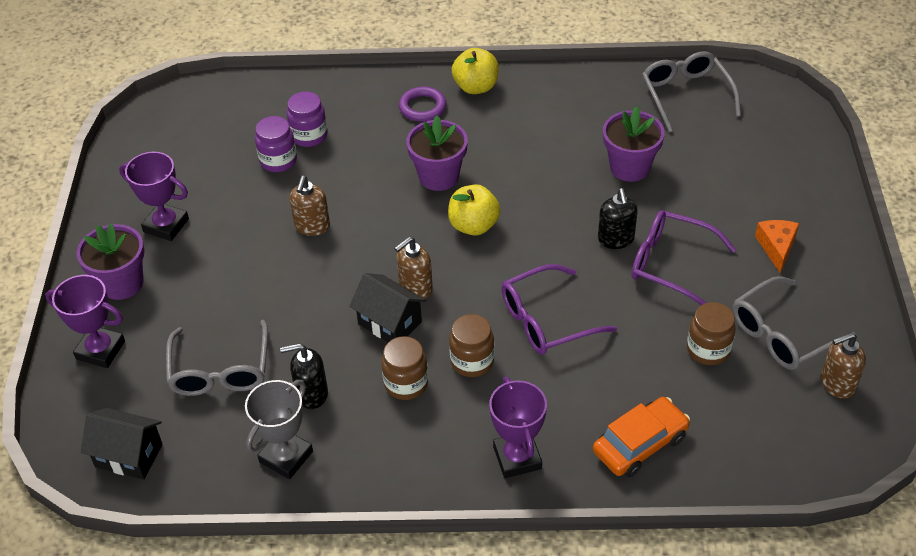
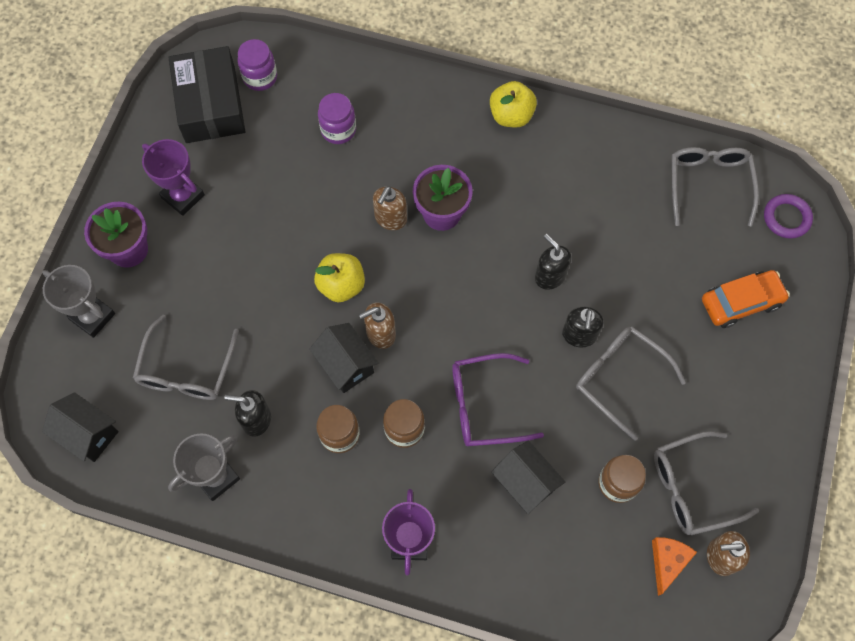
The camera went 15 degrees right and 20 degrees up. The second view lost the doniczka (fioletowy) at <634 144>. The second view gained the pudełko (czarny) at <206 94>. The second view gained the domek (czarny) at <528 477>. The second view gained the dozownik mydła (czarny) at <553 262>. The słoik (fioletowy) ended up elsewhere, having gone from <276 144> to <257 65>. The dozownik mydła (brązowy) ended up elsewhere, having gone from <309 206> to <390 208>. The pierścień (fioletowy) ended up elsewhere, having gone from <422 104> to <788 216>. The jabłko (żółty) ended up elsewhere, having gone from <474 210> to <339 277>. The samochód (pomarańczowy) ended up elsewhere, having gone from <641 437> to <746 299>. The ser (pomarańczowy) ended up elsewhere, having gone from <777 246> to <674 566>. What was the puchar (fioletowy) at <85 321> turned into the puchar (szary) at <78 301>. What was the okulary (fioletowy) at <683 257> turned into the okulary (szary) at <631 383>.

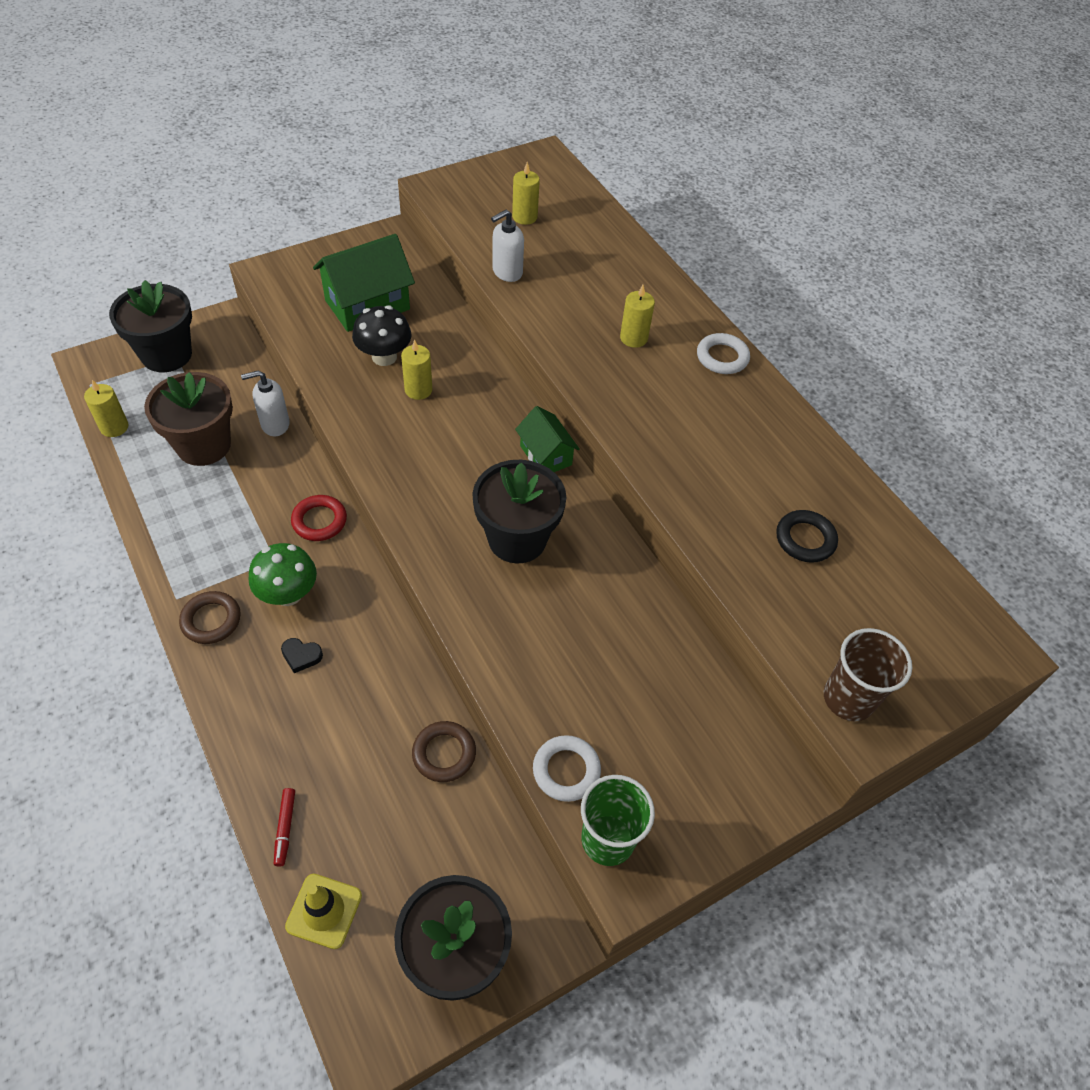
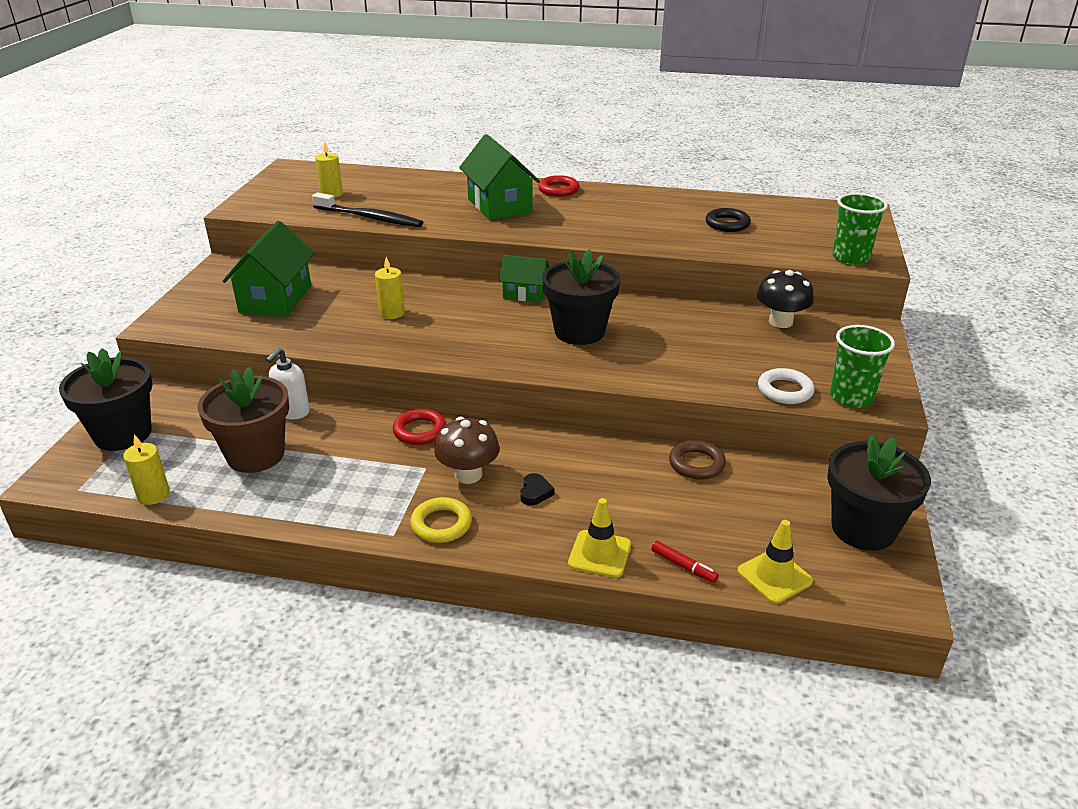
The camera went 45 degrees left and 20 degrees down. The second view gained the pachołek (żółty) at <599 538>. The grzyb (czarny) ended up elsewhere, having gone from <382 335> to <785 299>. Where the dozownik mydła (biały) stood at <507 246>, the szczoteczka do zębów (czarny) came to stand at <367 209>. Where the świeca (żółty) stood at <637 316>, the domek (zielony) came to stand at <499 177>. What was the pierścień (brązowy) at <210 617> turned into the pierścień (żółty) at <441 520>. What was the grzyb (zielony) at <283 574> turned into the grzyb (brązowy) at <467 450>. What was the pierścień (biały) at <723 353> turned into the pierścień (czerwony) at <559 186>. What was the szklanka (brązowy) at <868 674> turned into the szklanka (zielony) at <860 229>. The serce (czarny) at <302 655> ended up facing another way, 45 degrees counterclockwise from before.

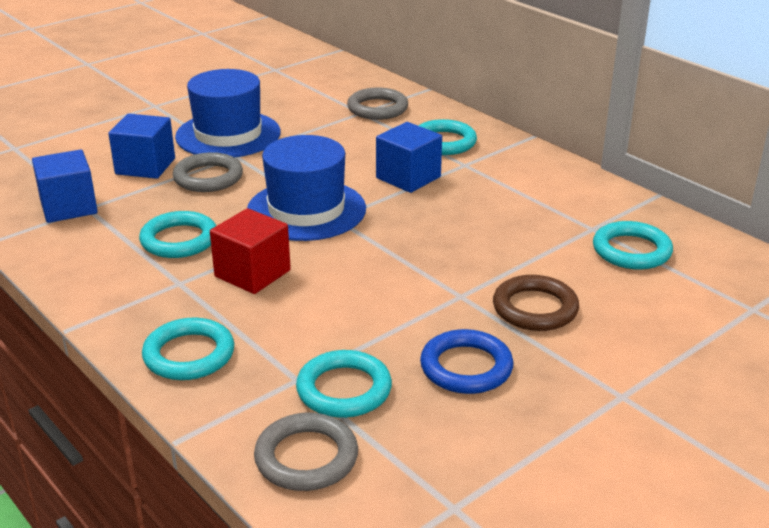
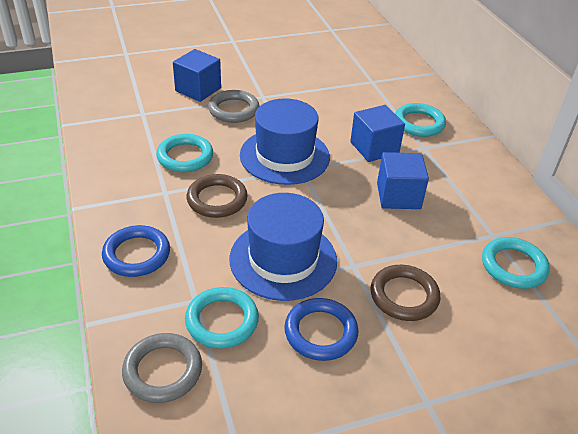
The camera went 20 degrees right and 10 degrees up. The second view lost the pierścień (szary) at <377 104>. The sześcian (niebieski) ended up elsewhere, having gone from <65 186> to <403 180>. The kapelusz (niebieski) ended up elsewhere, having gone from <228 113> to <283 247>. Where the sześcian (czerwony) stood at <250 251>, the pierścień (brązowy) came to stand at <217 196>. What was the pierścień (turkusowy) at <188 348> turned into the pierścień (niebieski) at <136 251>.

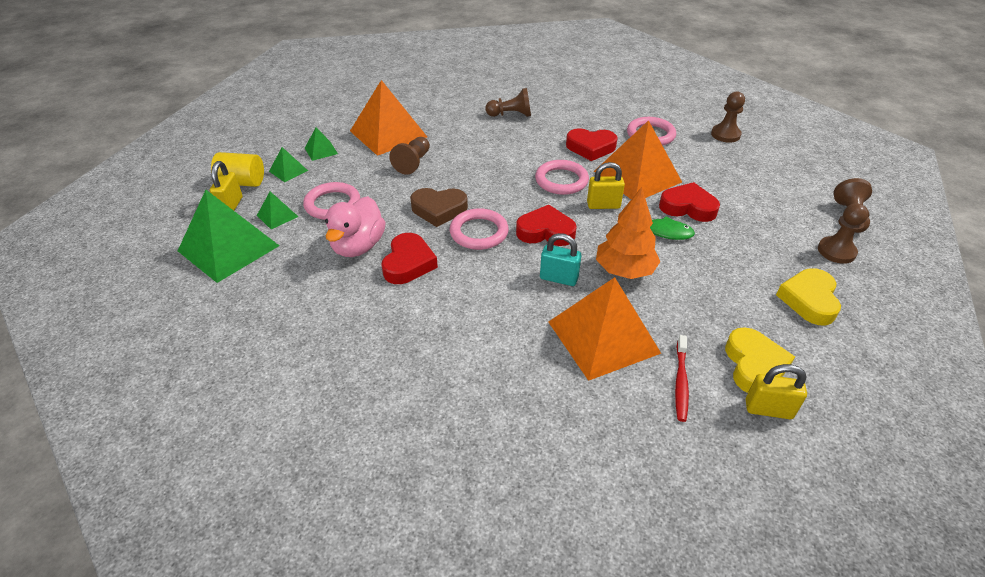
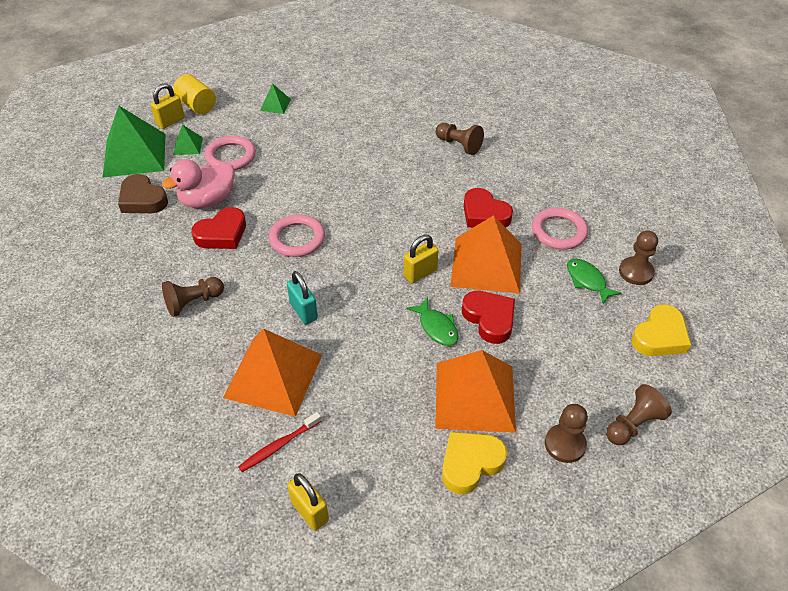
The camera went 40 degrees right and 5 degrees up. The second view lost the piramida (zielony) at <288 164>. The second view lost the serce (czerwony) at <546 225>. The second view lost the pierścień (różowy) at <562 177>. The second view lost the drzewko (pomarańczowy) at <628 233>. The second view gained the ryba (zielony) at <594 281>. The piramida (pomarańczowy) ended up elsewhere, having gone from <388 118> to <475 391>. The pionek (brązowy) ended up elsewhere, having gone from <409 156> to <193 297>. The serce (brązowy) ended up elsewhere, having gone from <439 207> to <143 193>. The serce (żółty) ended up elsewhere, having gone from <760 360> to <661 330>. The kłódka (żółty) at <606 185> ended up facing another way, 75 degrees counterclockwise from before.

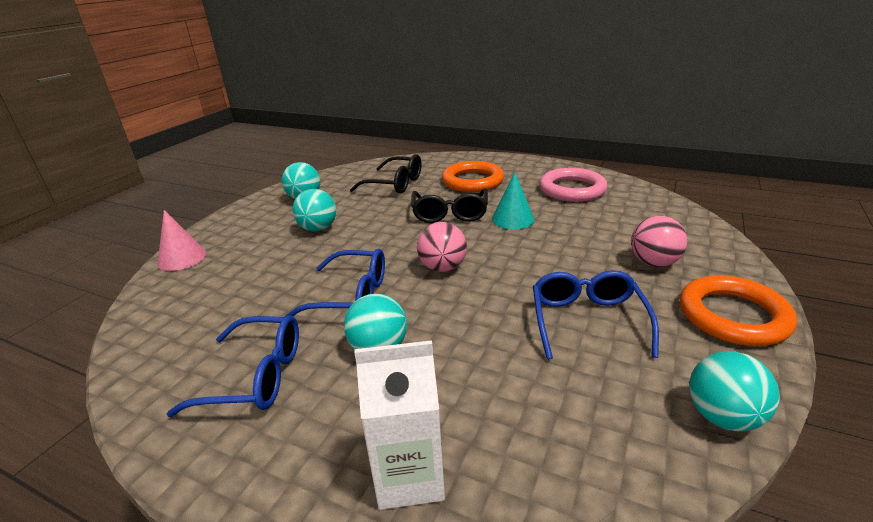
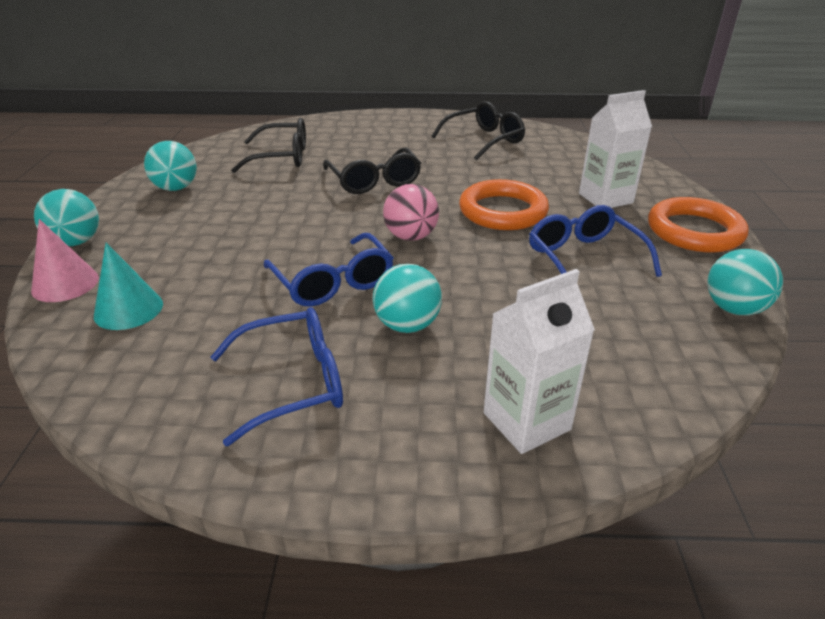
The camera went 25 degrees left and 5 degrees up. The piłka (turkusowy) ended up elsewhere, having gone from <314 210> to <66 217>. The pierścień (pomarańczowy) ended up elsewhere, having gone from <473 176> to <504 204>. The stożek (turkusowy) ended up elsewhere, having gone from <513 200> to <128 286>. Where the pierścień (różowy) stood at <573 185>, the okulary (czarny) came to stand at <478 130>. Where the piłka (różowy) stood at <659 241>, the karton mleka (biały) came to stand at <615 149>. The okulary (niebieski) at <335 283> ended up facing another way, 75 degrees clockwise from before.

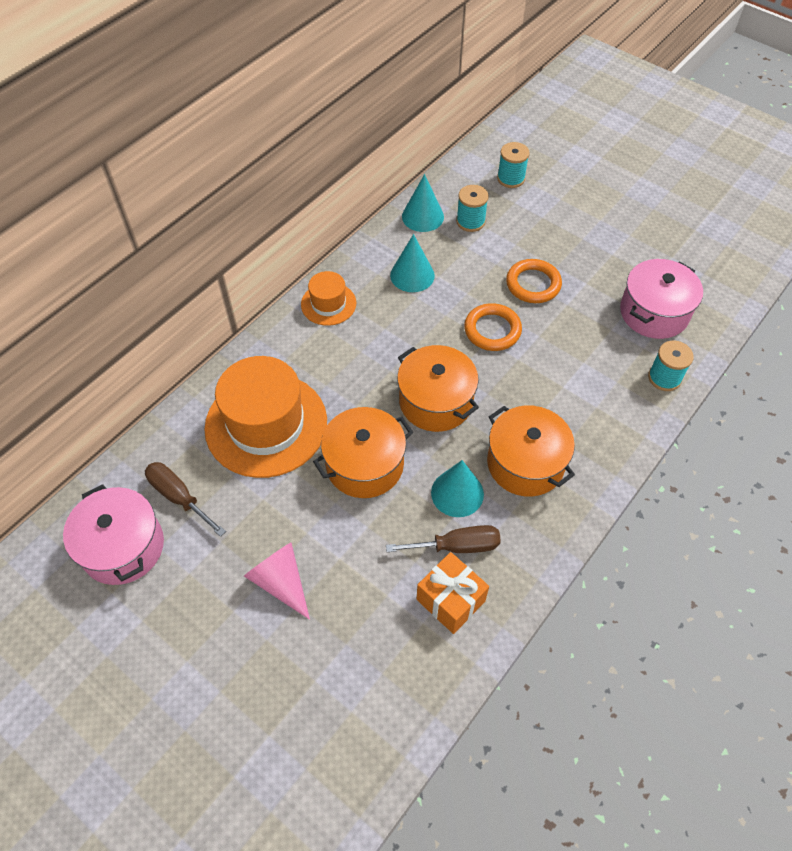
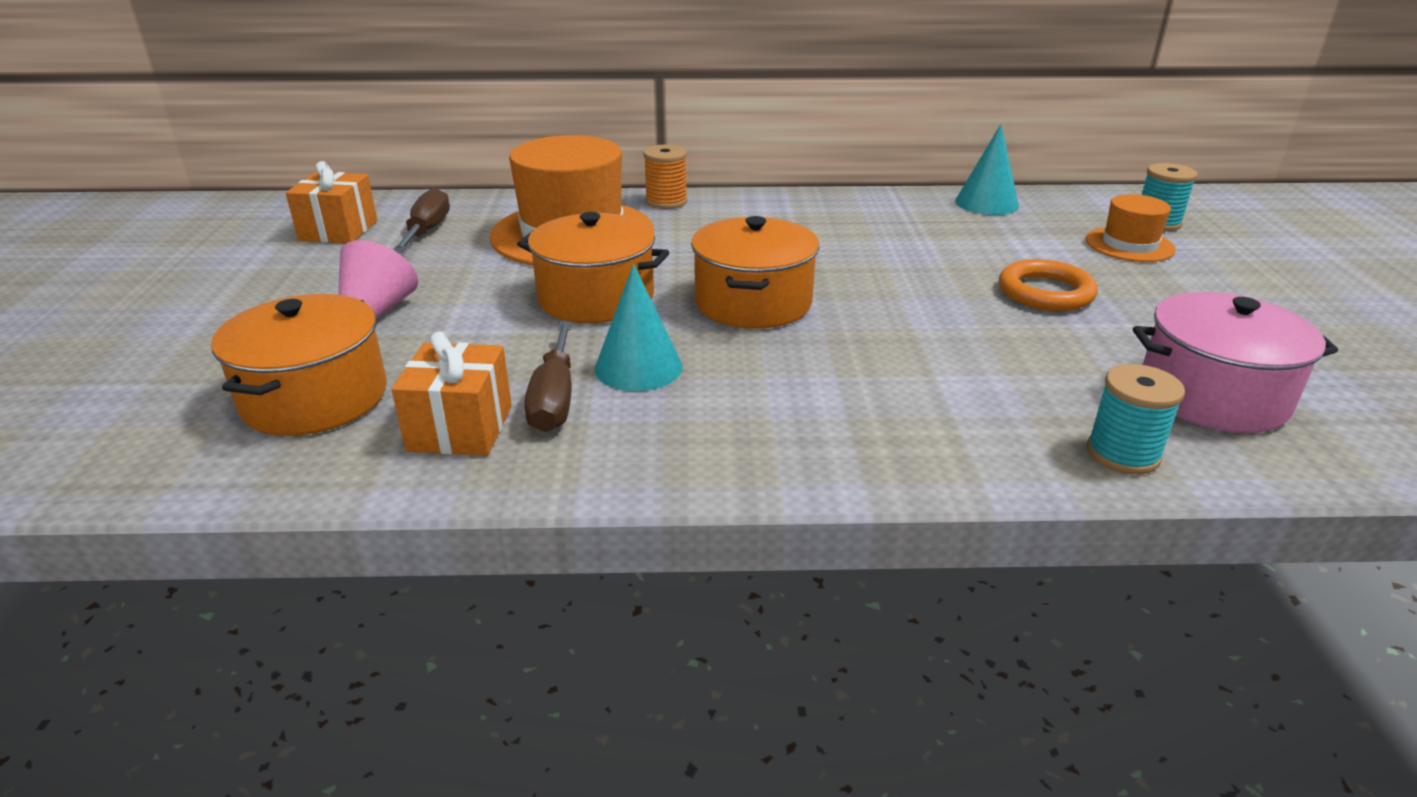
The camera went 50 degrees right and 25 degrees down. The second view lost the stożek (turkusowy) at <412 263>. The second view lost the szpulka (turkusowy) at <472 208>. The second view lost the pierścień (pomarańczowy) at <493 327>. The second view gained the szpulka (pomarańczowy) at <665 176>. The kapelusz (pomarańczowy) ended up elsewhere, having gone from <328 298> to <1131 228>. The garnek (pomarańczowy) ended up elsewhere, having gone from <531 451> to <298 365>. Where the garnek (różowy) stood at <113 534>, the prezent (pomarańczowy) came to stand at <331 202>. The śrubokręt (brązowy) at <443 539> ended up facing another way, 45 degrees clockwise from before.

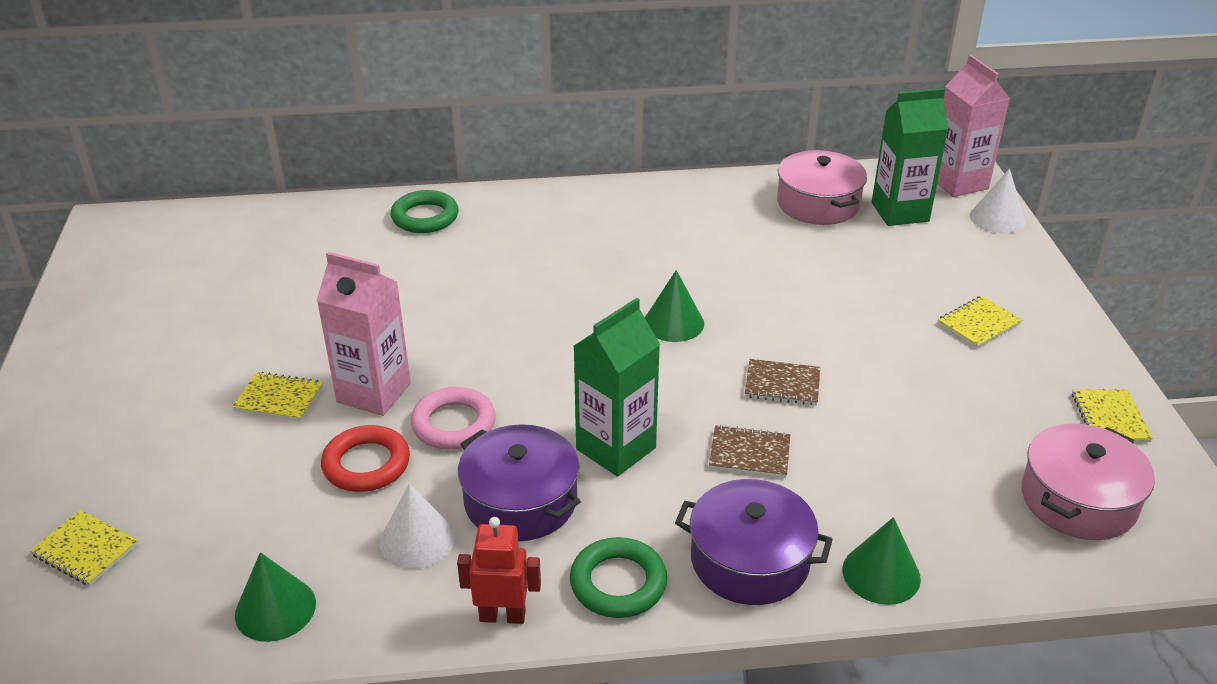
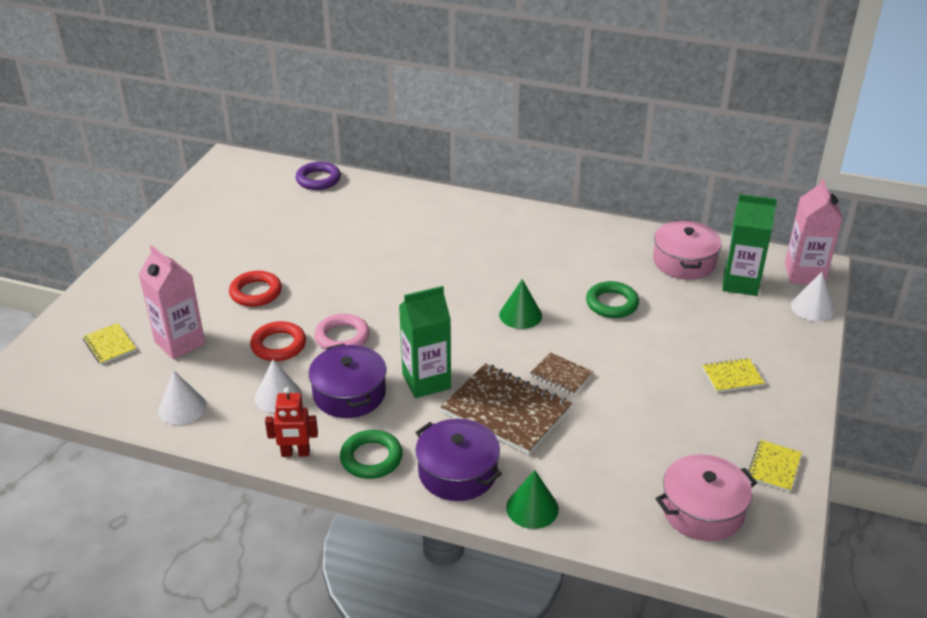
The camera went 25 degrees right and 0 degrees up. The second view gained the pierścień (fioletowy) at <318 176>. The karton mleka (różowy) ended up elsewhere, having gone from <364 334> to <171 302>. The pierścień (zielony) ended up elsewhere, having gone from <425 211> to <612 299>. Where the zeszyt (żółty) stood at <277 396>, the pierścień (czerwony) came to stand at <255 289>. What was the stożek (zielony) at <275 597> turned into the stożek (biały) at <182 398>. The robot (czerwony) at <499 570> ended up facing another way, 150 degrees clockwise from before. The size of the zeszyt (brązowy) at <749 451> changed by a factor of 1.99.

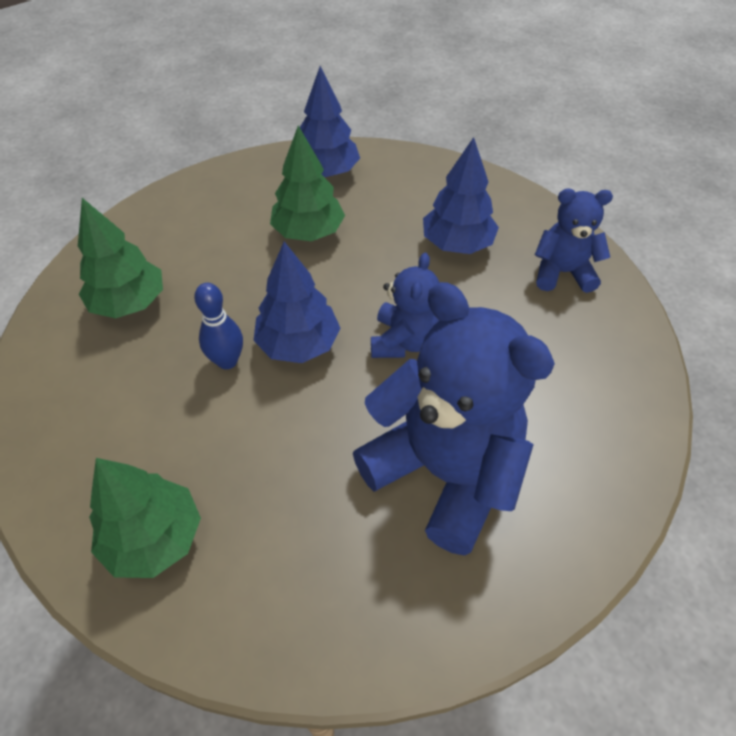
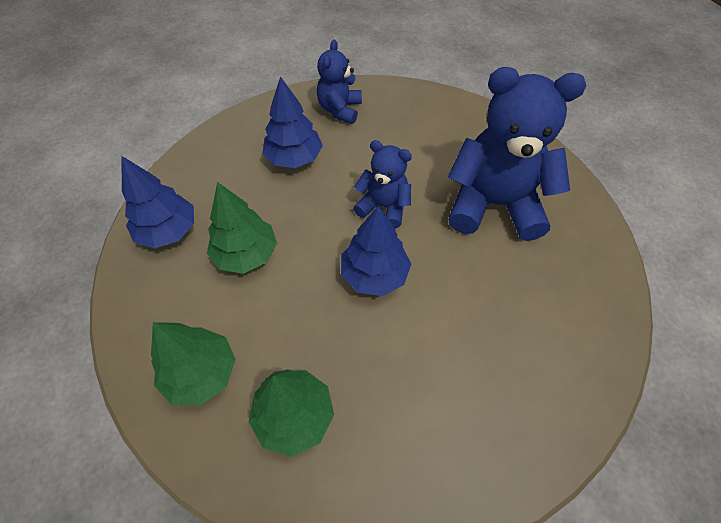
The camera went 80 degrees left and 5 degrees up. The second view lost the kręgiel (niebieski) at <218 326>. The drzewko (zielony) ended up elsewhere, having gone from <145 518> to <193 363>. The miś (niebieski) at <454 418> ended up facing another way, 45 degrees clockwise from before.

